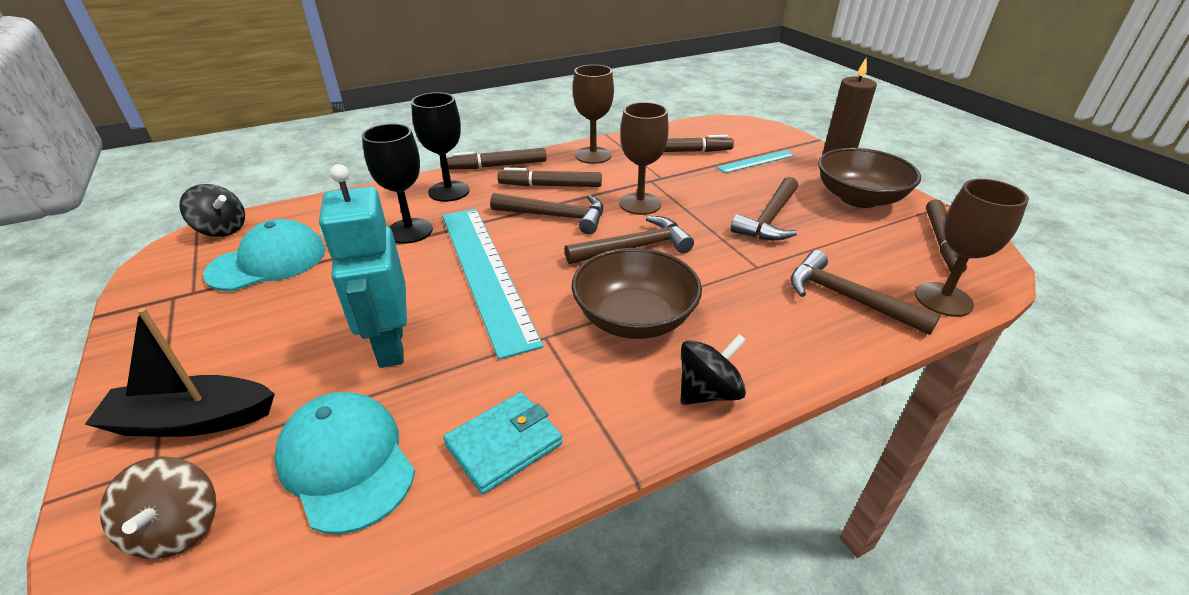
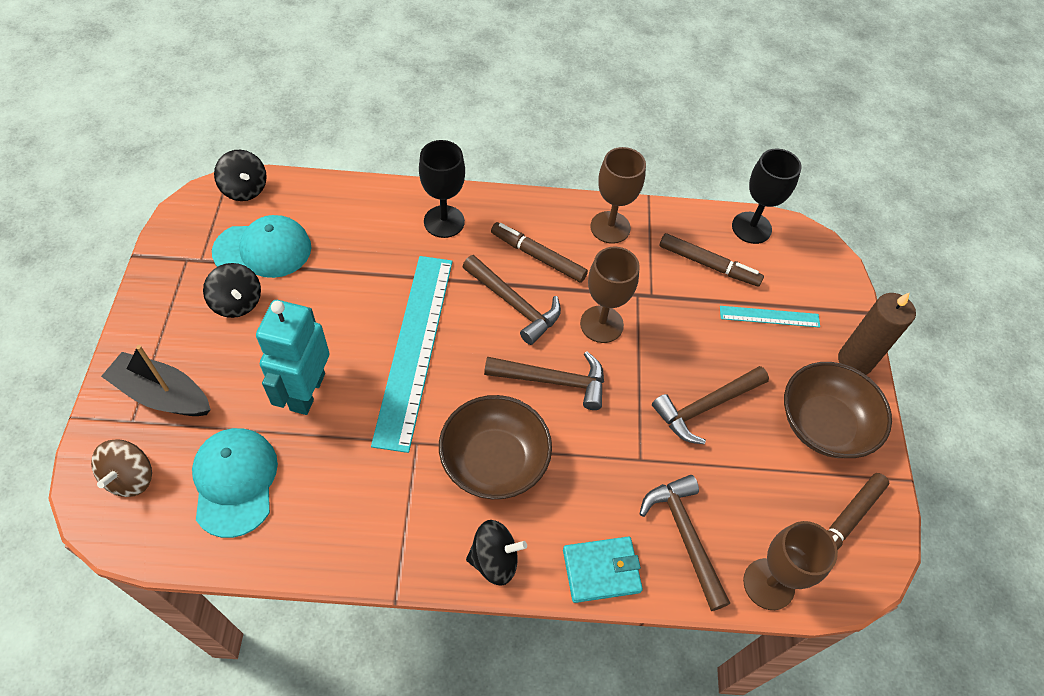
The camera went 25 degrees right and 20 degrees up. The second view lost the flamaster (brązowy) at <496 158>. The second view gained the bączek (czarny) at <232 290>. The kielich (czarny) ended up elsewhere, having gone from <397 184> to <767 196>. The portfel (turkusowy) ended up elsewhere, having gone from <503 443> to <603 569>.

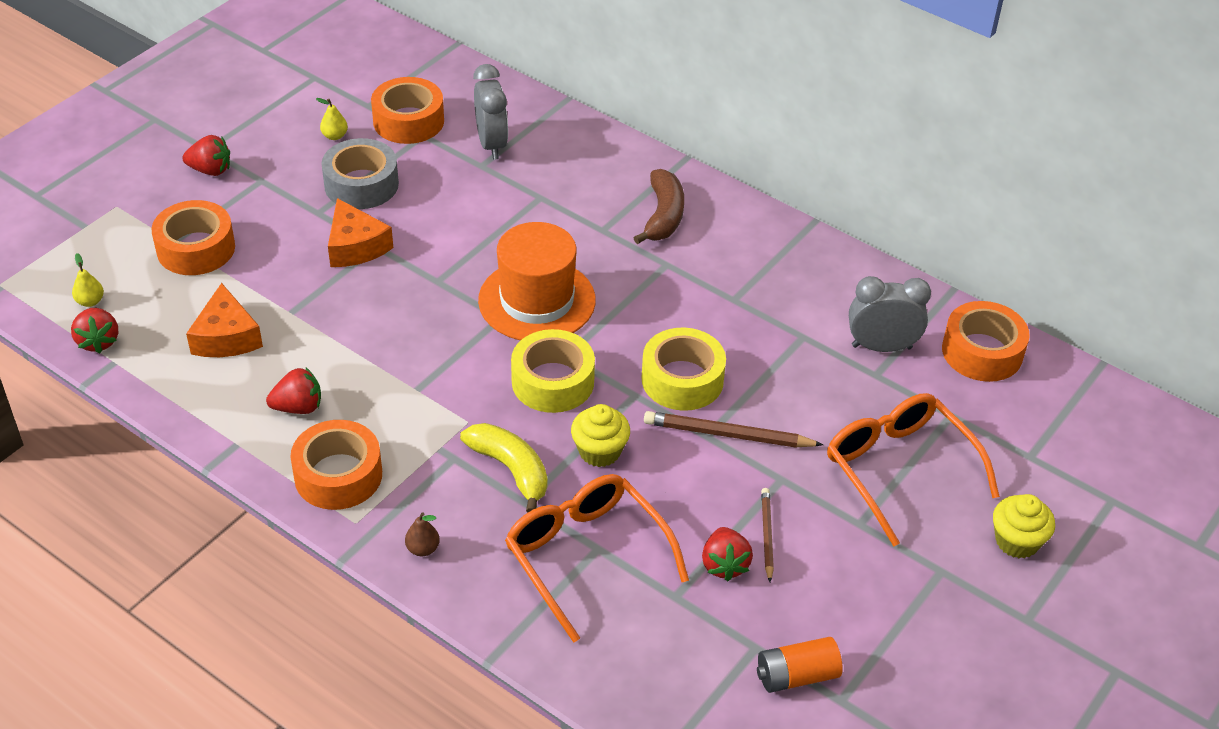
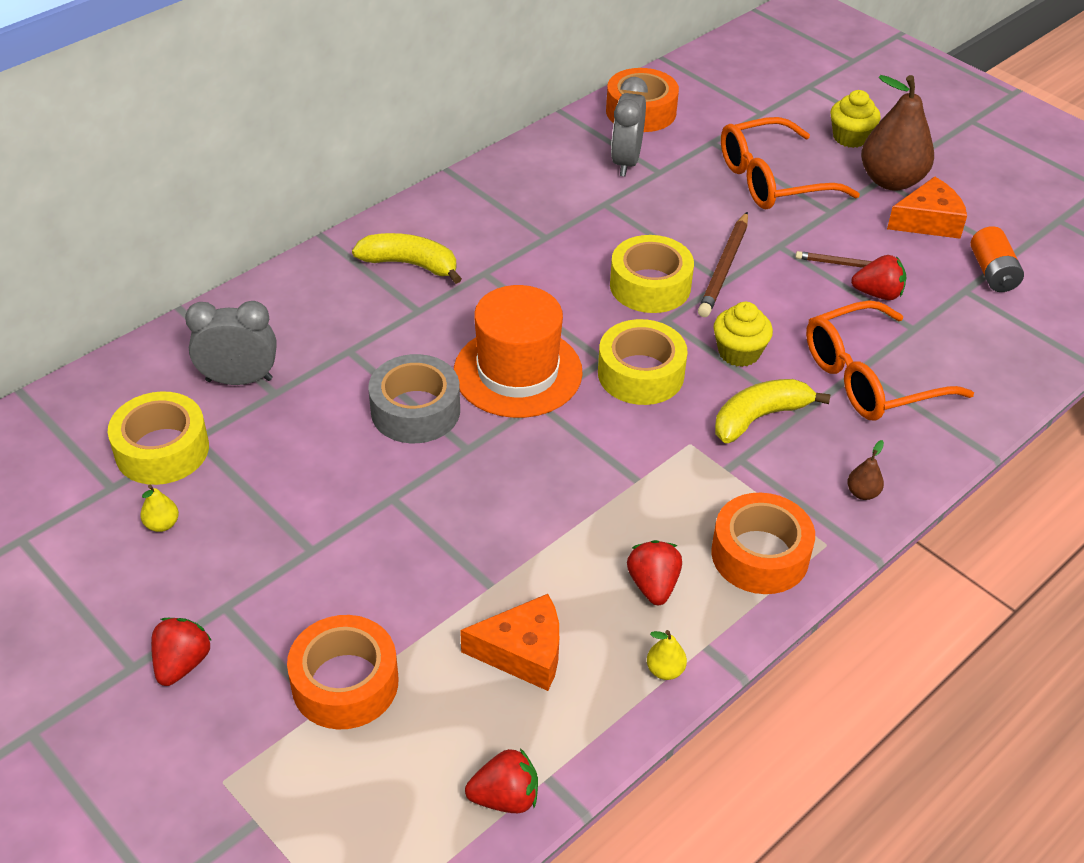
The camera went 80 degrees left and 0 degrees up. The second view gained the gruszka (brązowy) at <897 133>. The gruszka (żółty) ended up elsewhere, having gone from <88 280> to <667 655>. The taśma klejąca (szary) ended up elsewhere, having gone from <360 173> to <414 398>. The ser (pomarańczowy) ended up elsewhere, having gone from <360 232> to <927 207>. What was the taśma klejąca (pomarańczowy) at <407 110> turned into the taśma klejąca (żółty) at <158 438>. What was the banan (brązowy) at <659 206> turned into the banan (żółty) at <407 258>.

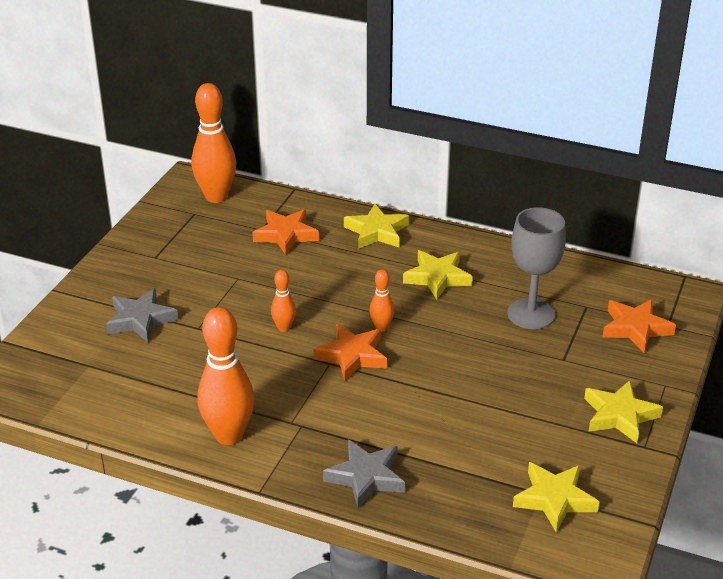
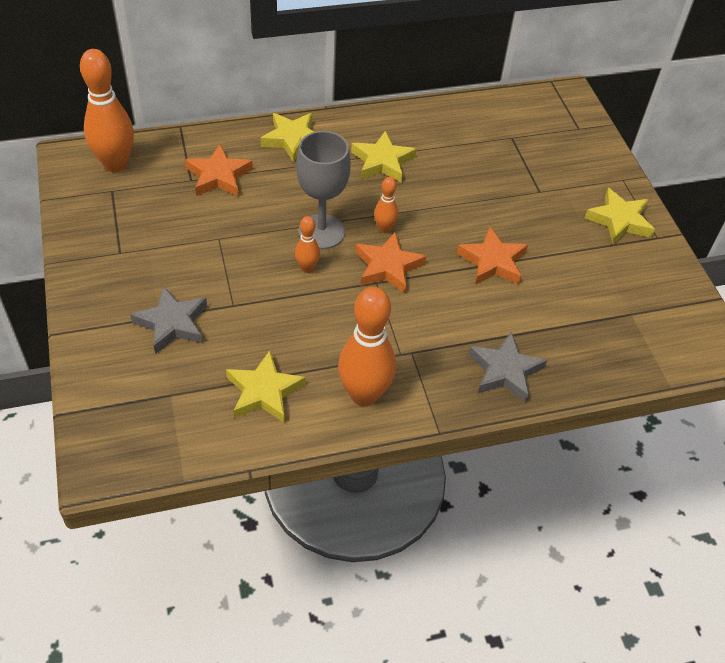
The camera went 40 degrees left and 15 degrees up. The kielich (szary) ended up elsewhere, having gone from <536 268> to <323 190>. The gwiazda (żółty) ended up elsewhere, having gone from <556 497> to <266 386>. The gwiazda (pomarańczowy) ended up elsewhere, having gone from <639 326> to <492 256>.

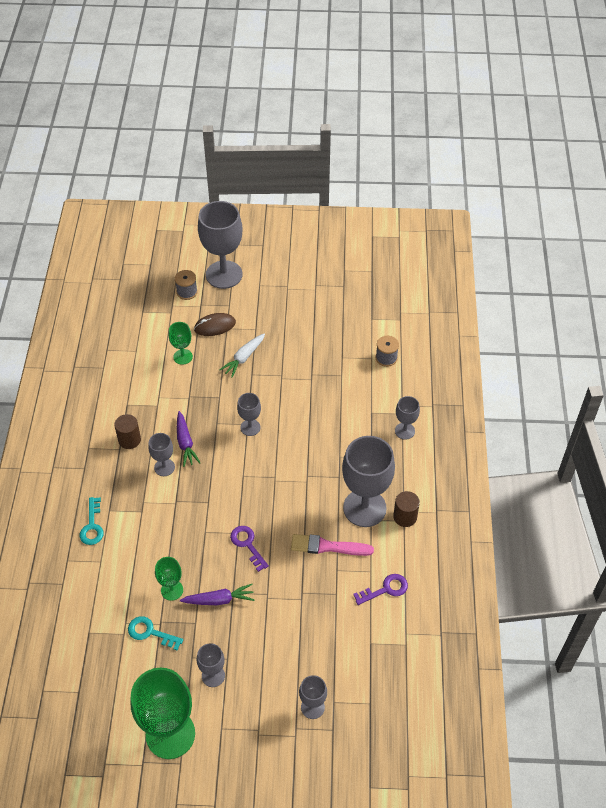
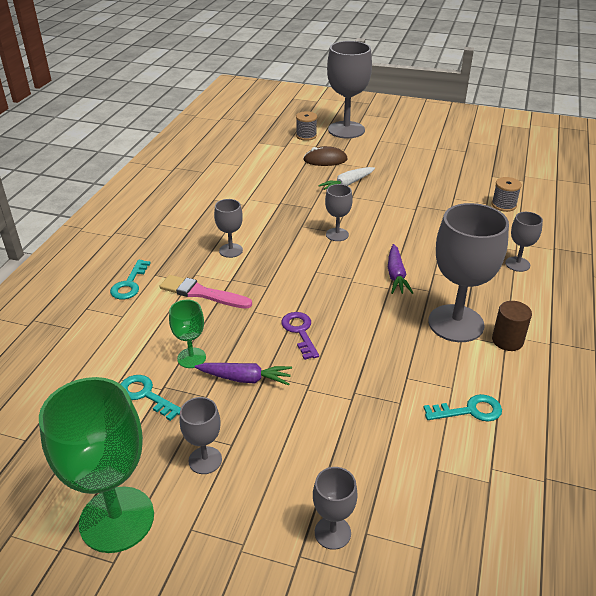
The camera went 15 degrees right and 15 degrees down. The second view lost the walec (brązowy) at <127 431>. The second view lost the kielich (zielony) at <181 343>. The marchewka (fioletowy) ended up elsewhere, having gone from <189 439> to <400 269>. The pędzel (różowy) ended up elsewhere, having gone from <332 545> to <206 292>. What was the klucz (fioletowy) at <380 589> turned into the klucz (turkusowy) at <462 407>.

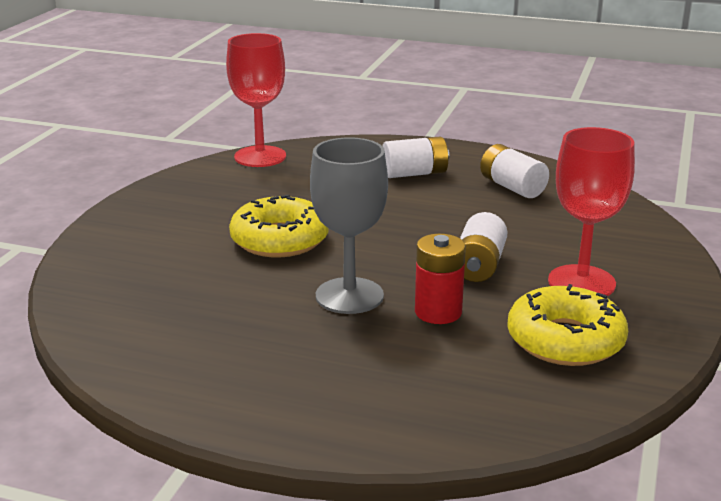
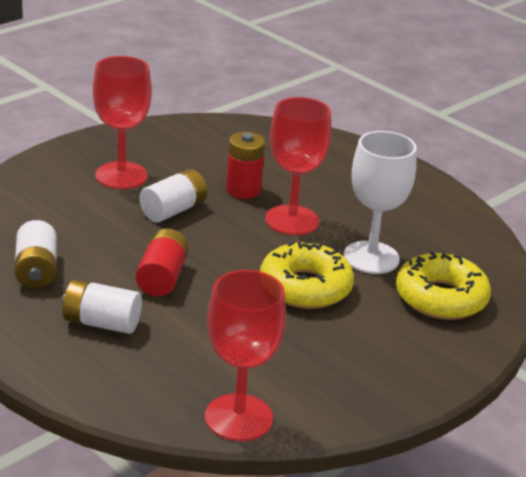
The camera went 155 degrees left and 5 degrees up. The second view gained the bateria (czerwony) at <162 262>. The second view gained the kielich (biały) at <380 202>. The donut (żółty) ended up elsewhere, having gone from <567 325> to <443 285>. What was the kielich (szary) at <349 225> turned into the kielich (czerwony) at <298 166>.

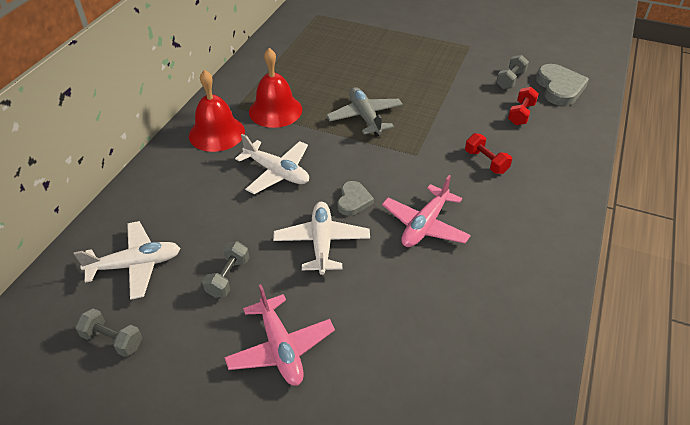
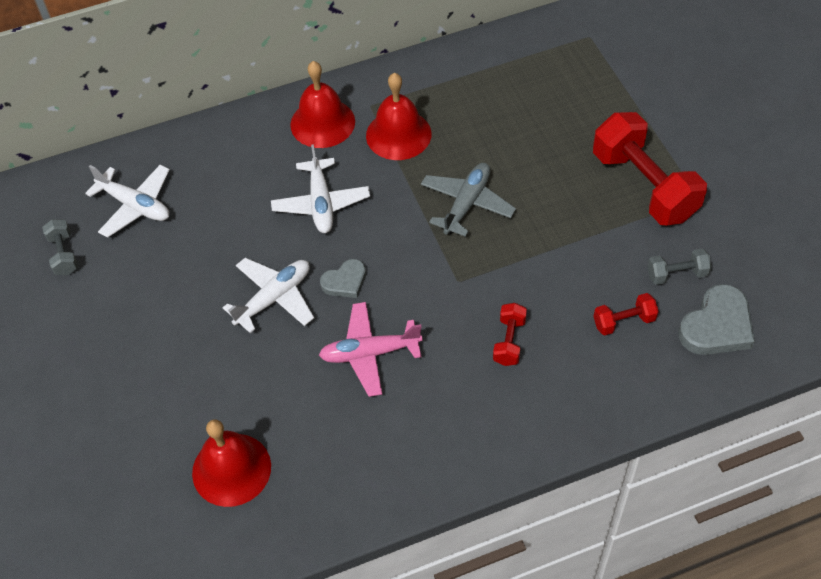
The camera went 50 degrees right and 10 degrees up. The second view lost the hantel (szary) at <225 269>. The second view lost the samolot (różowy) at <279 335>. The second view gained the dzwonek (czerwony) at <231 463>. The second view gained the hantel (czerwony) at <650 168>.

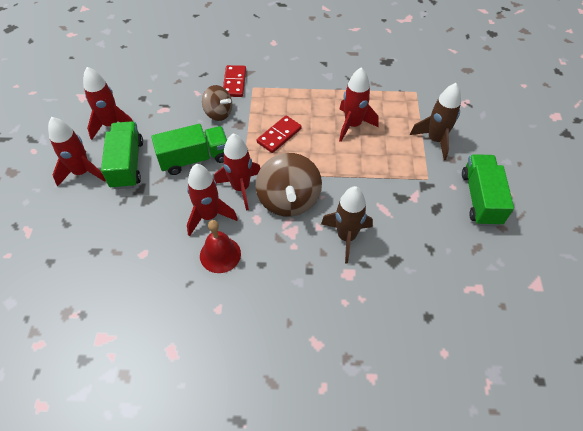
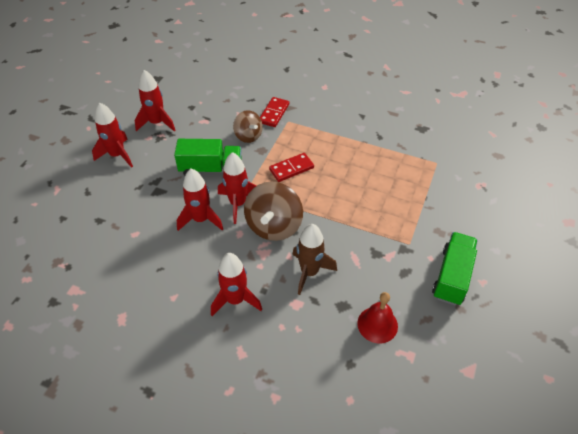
The camera went 20 degrees right and 5 degrees down. The second view lost the ciężarówka (zielony) at <122 155>. The second view lost the rakieta (brązowy) at <435 121>. The dzwonek (czerwony) ended up elsewhere, having gone from <220 246> to <377 317>. The rakieta (czerwony) ended up elsewhere, having gone from <359 104> to <236 284>.

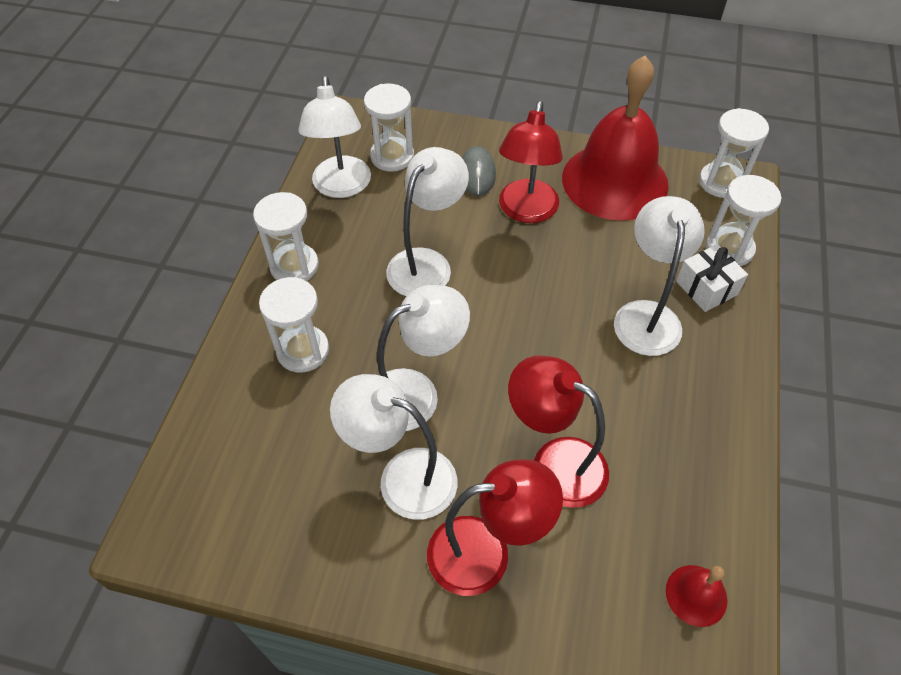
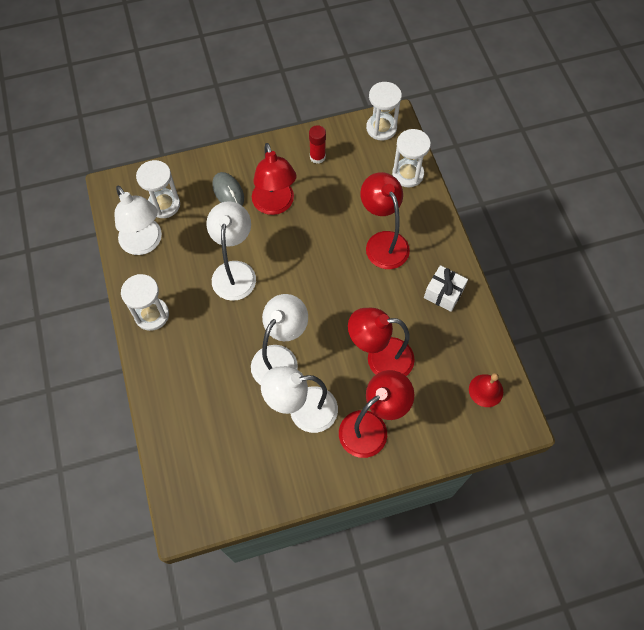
The camera went 30 degrees left and 10 degrees up. The second view lost the klepsydra (biały) at <294 324>. The prezent (biały) ended up elsewhere, having gone from <712 278> to <446 288>. Where the dzwonek (czerwony) stood at <615 138>, the klej w sztyfcie (czerwony) came to stand at <317 144>. What was the lampka (biały) at <659 276> turned into the lampka (czerwony) at <385 220>.

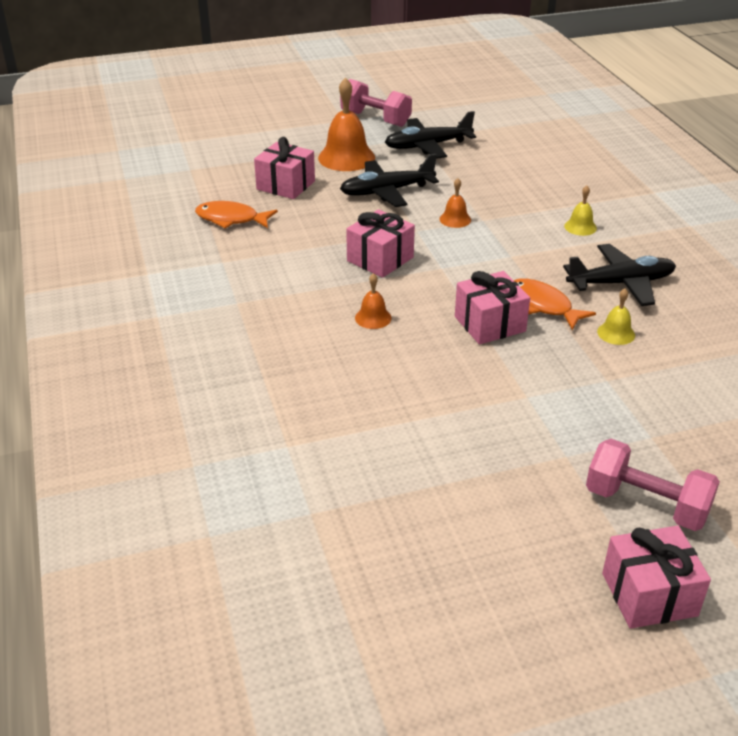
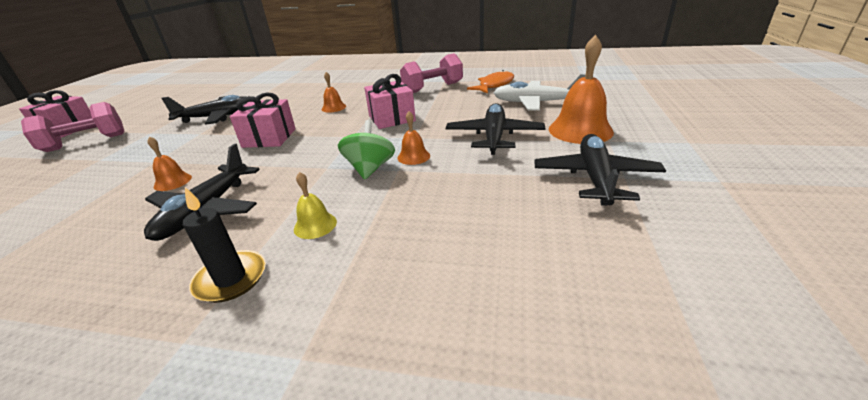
The camera went 120 degrees right and 5 degrees down. The second view lost the ryba (pomarańczowy) at <555 304>. The second view gained the samolot (czarny) at <204 110>. The second view gained the świeca (czarny) at <224 245>. The second view gained the bączek (zielony) at <366 150>. The hantel (różowy) ended up elsewhere, having gone from <376 103> to <431 73>. Where the prezent (różowy) stood at <284 168>, the samolot (biały) came to stand at <539 92>. What was the dzwonek (żółty) at <616 317> turned into the dzwonek (pomarańczowy) at <169 163>.

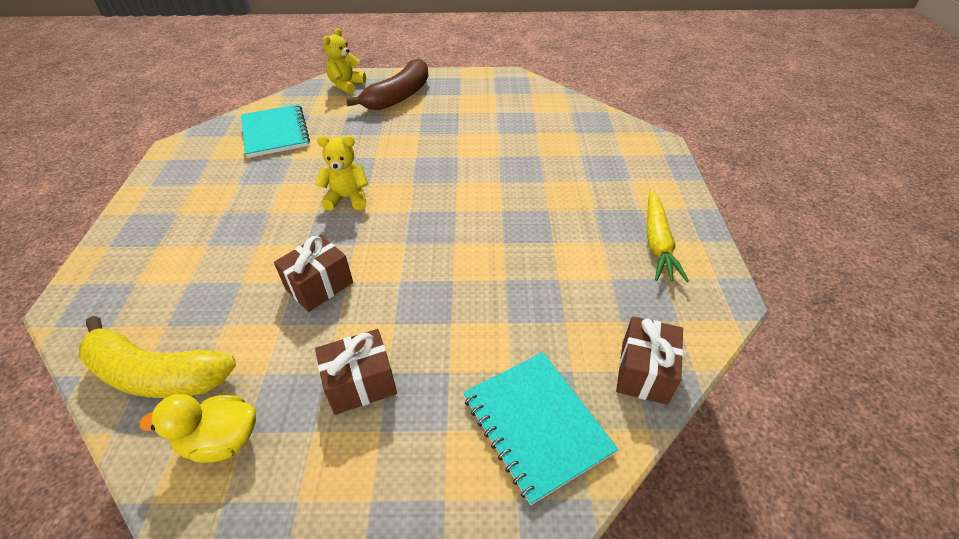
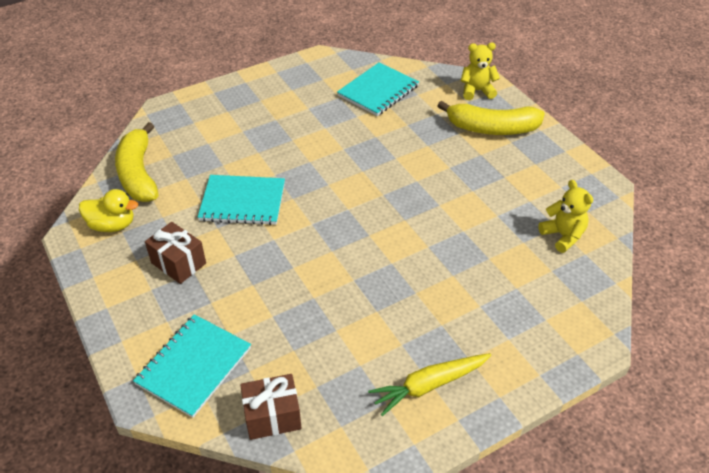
The camera went 60 degrees right and 0 degrees up. The miś (żółty) ended up elsewhere, having gone from <342 173> to <565 216>. Where the prezent (brązowy) stood at <313 273>, the zeszyt (turkusowy) came to stand at <241 200>. What was the banan (brązowy) at <387 84> turned into the banan (żółty) at <491 118>. The kaczka (żółty) at <197 428> ended up facing another way, 135 degrees clockwise from before.

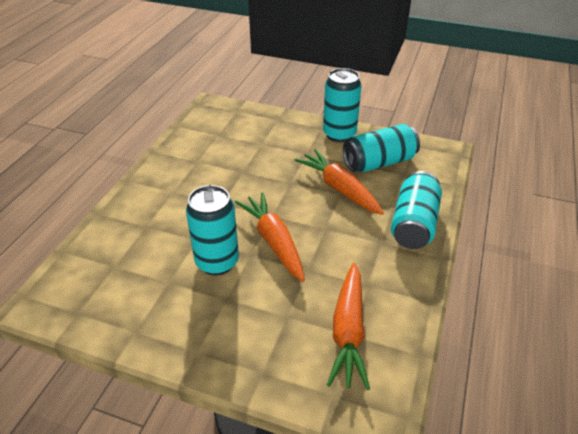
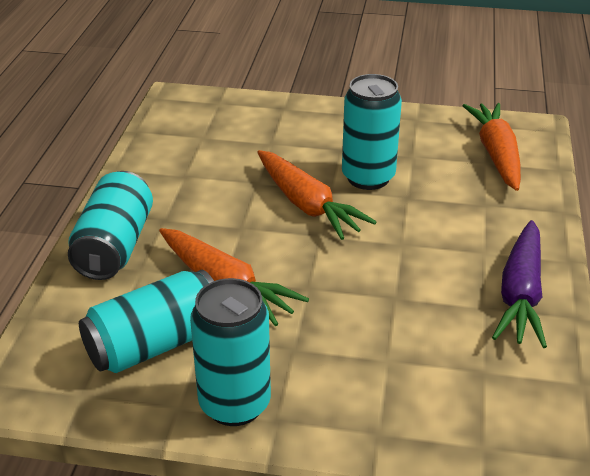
The camera went 170 degrees right and 5 degrees down. The second view gained the marchewka (fioletowy) at <519 284>. The marchewka (pomarańczowy) ended up elsewhere, having gone from <348 326> to <491 147>.

